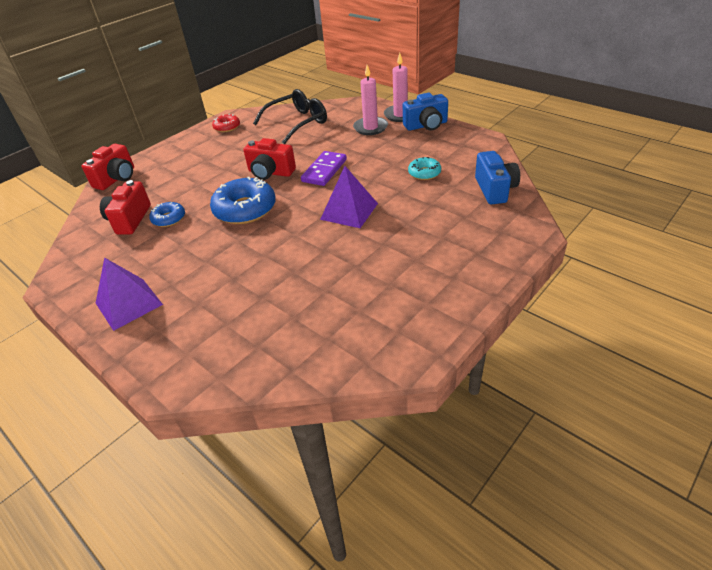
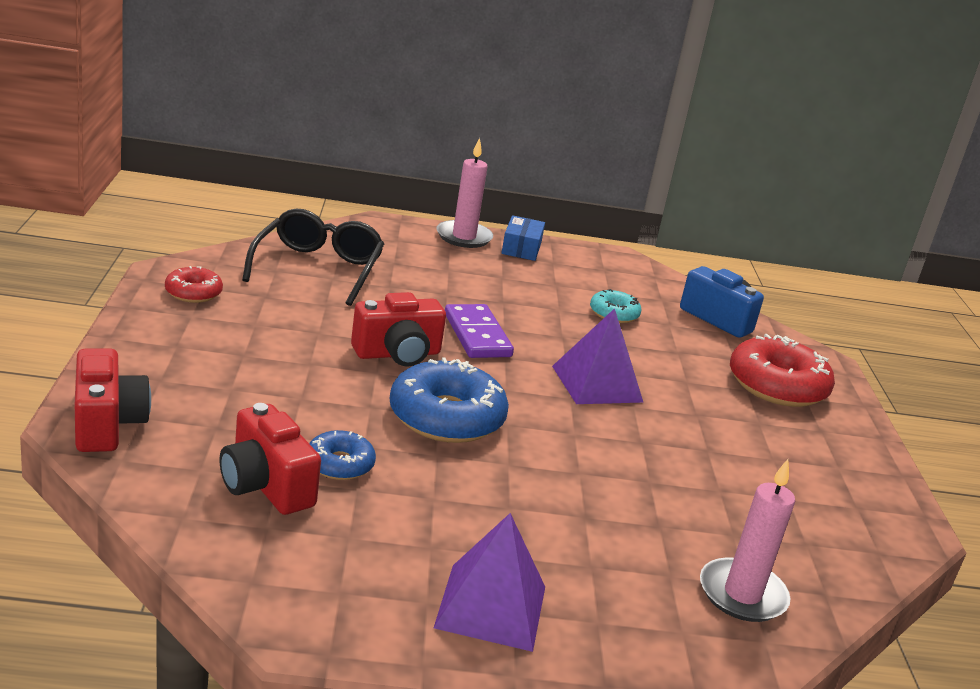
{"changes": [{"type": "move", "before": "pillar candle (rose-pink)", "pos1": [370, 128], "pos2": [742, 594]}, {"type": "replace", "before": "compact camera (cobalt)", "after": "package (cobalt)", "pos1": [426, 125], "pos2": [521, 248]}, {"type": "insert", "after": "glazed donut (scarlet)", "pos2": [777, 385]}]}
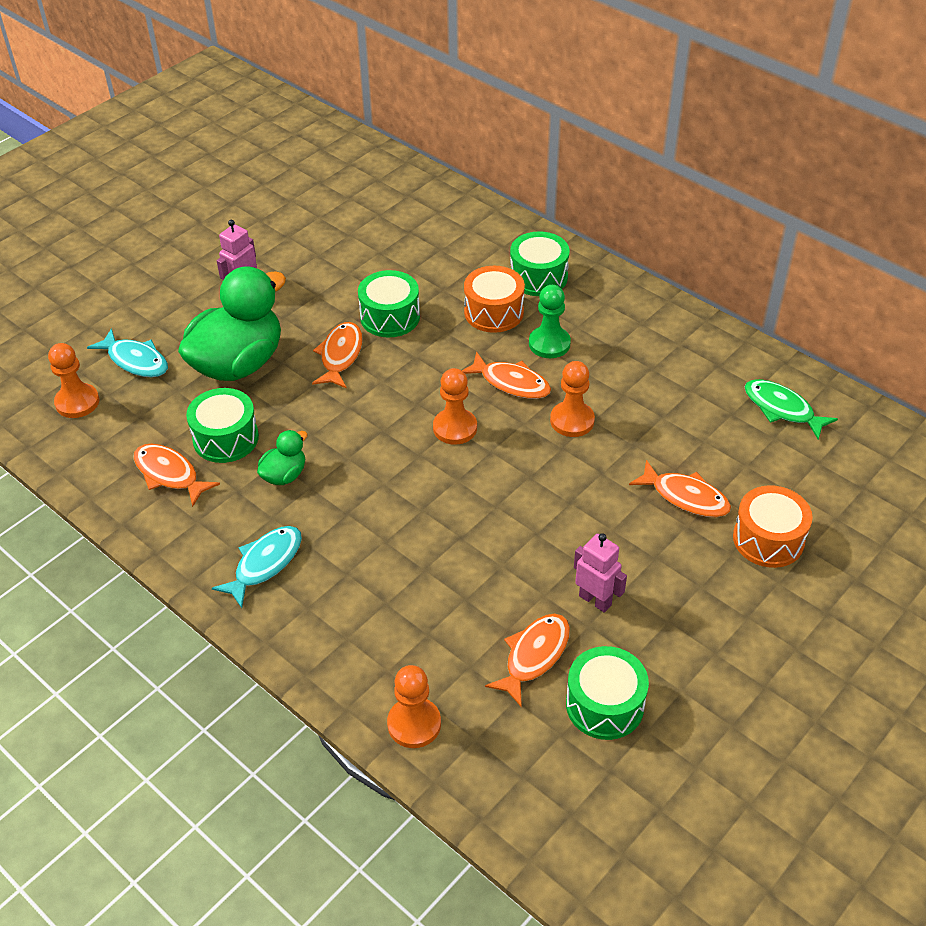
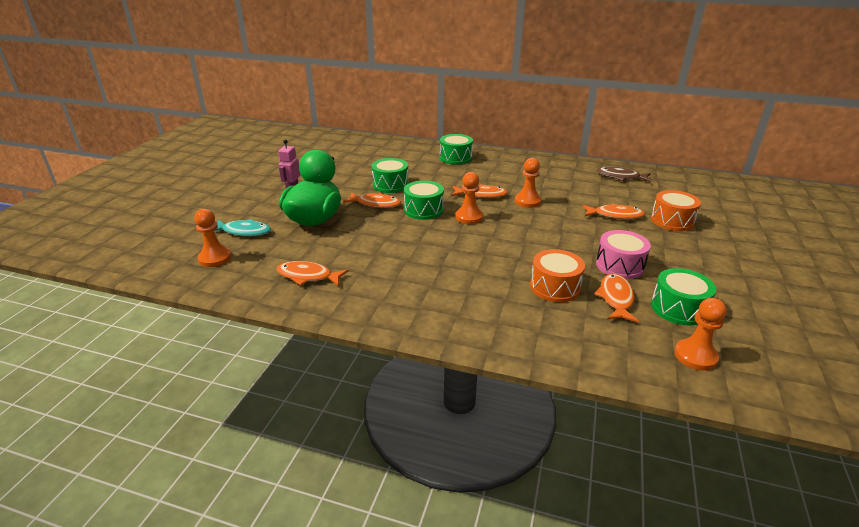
{"changes": [{"type": "move", "before": "snare drum (bright orange)", "pos1": [494, 312], "pos2": [555, 287]}, {"type": "delete", "before": "game pawn (leaf-green)", "pos1": [549, 344]}, {"type": "rotate", "before": "fish figure (bright orange)", "pos1": [340, 355], "pos2": [375, 204], "turn": 120}, {"type": "recolor", "before": "fish figure (leaf-green)", "after": "fish figure (russet)", "pos1": [782, 409], "pos2": [620, 177]}, {"type": "move", "before": "snare drum (leaf-green)", "pos1": [226, 438], "pos2": [423, 210]}, {"type": "delete", "before": "duck (leaf-green)", "pos1": [284, 475]}, {"type": "delete", "before": "fish figure (turquoise)", "pos1": [265, 564]}, {"type": "replace", "before": "toy robot (rose-pink)", "after": "snare drum (rose-pink)", "pos1": [595, 600], "pos2": [619, 265]}, {"type": "move", "before": "game pawn (bright orange)", "pos1": [414, 724], "pos2": [695, 356]}]}
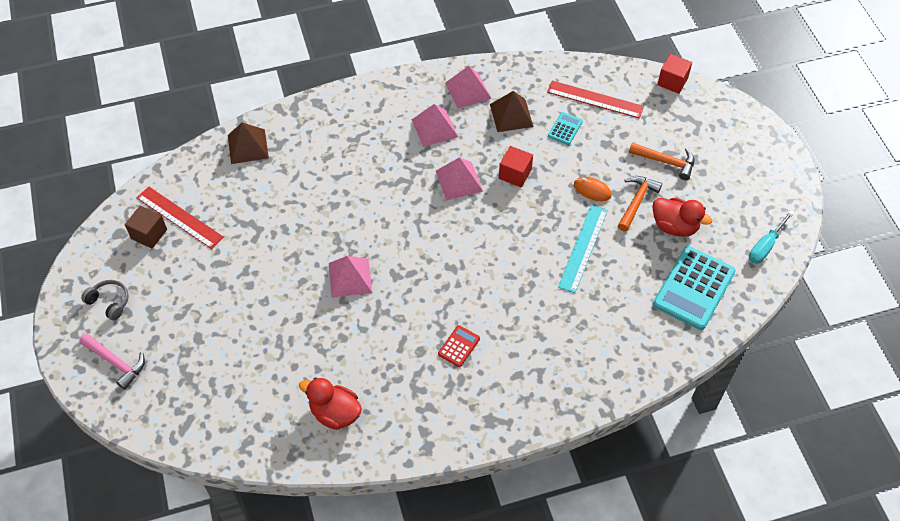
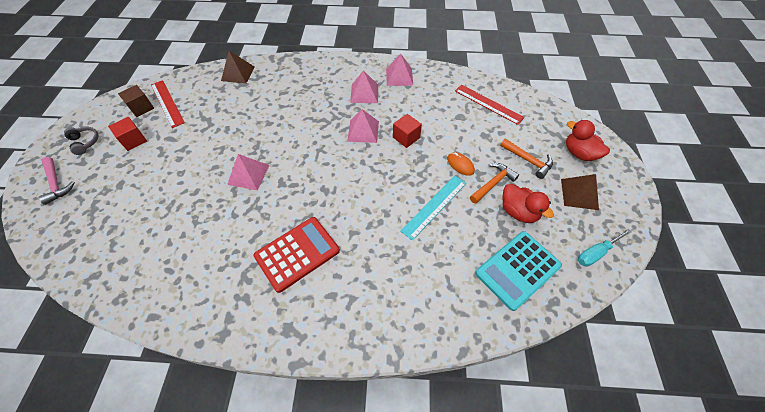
{"changes": [{"type": "move", "before": "cube (scarlet)", "pos1": [672, 81], "pos2": [133, 140]}, {"type": "move", "before": "pyramid (russet)", "pos1": [511, 115], "pos2": [579, 194]}, {"type": "delete", "before": "calculator (turquoise)", "pos1": [565, 129]}, {"type": "resize", "before": "calculator (scarlet)", "pos1": [459, 346], "pos2": [297, 253], "scale": 2.13}, {"type": "move", "before": "duck (scarlet)", "pos1": [335, 413], "pos2": [579, 153]}]}
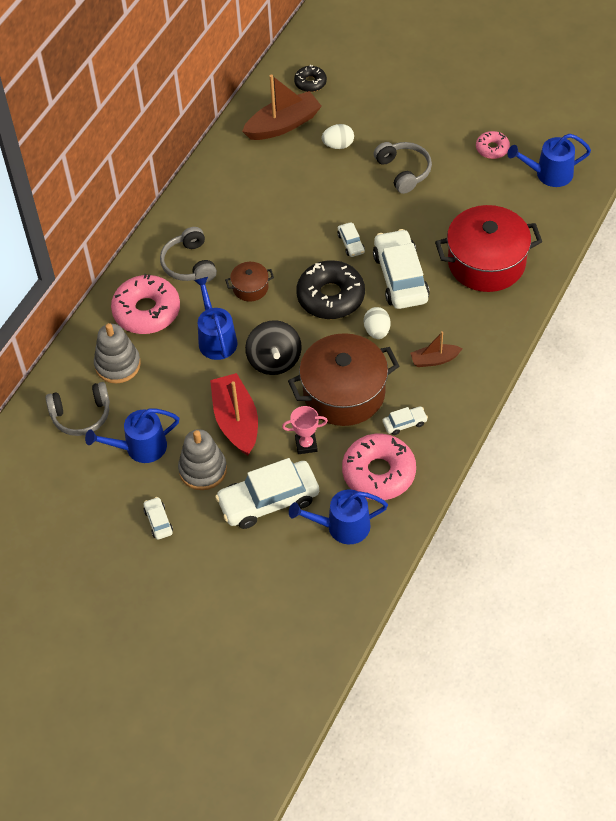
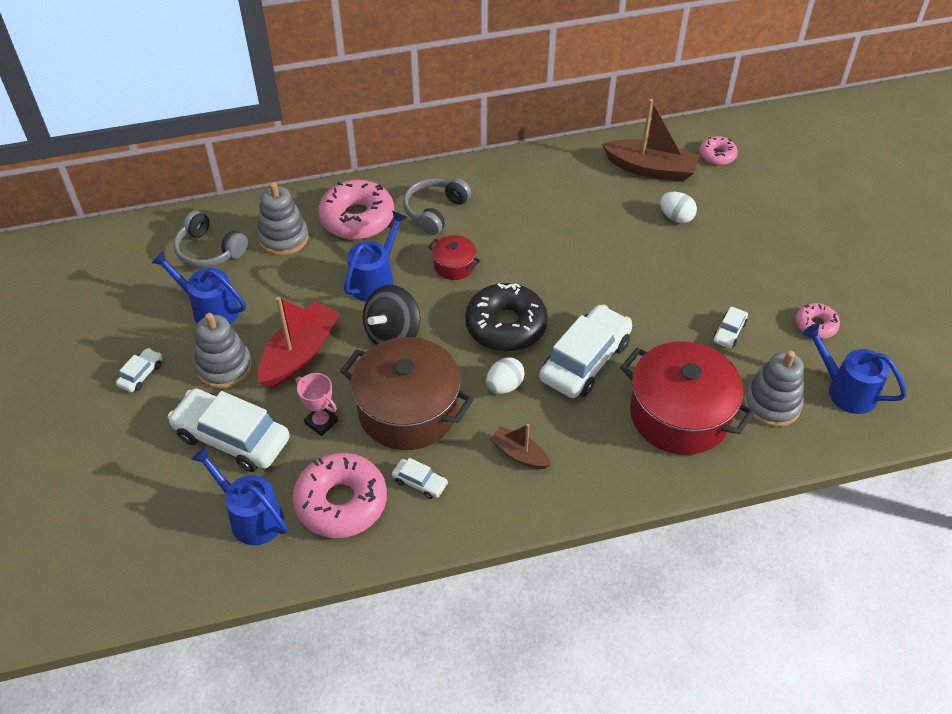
{"changes": [{"type": "recolor", "before": "glazed donut (ebony)", "after": "glazed donut (rose-pink)", "pos1": [310, 83], "pos2": [717, 155]}, {"type": "delete", "before": "headset (gray)", "pos1": [403, 171]}, {"type": "move", "before": "automobile (white)", "pos1": [351, 243], "pos2": [729, 332]}, {"type": "recolor", "before": "cooking pot (russet)", "after": "cooking pot (scarlet)", "pos1": [250, 288], "pos2": [454, 265]}, {"type": "insert", "after": "stacking toy (gray)", "pos2": [771, 404]}]}
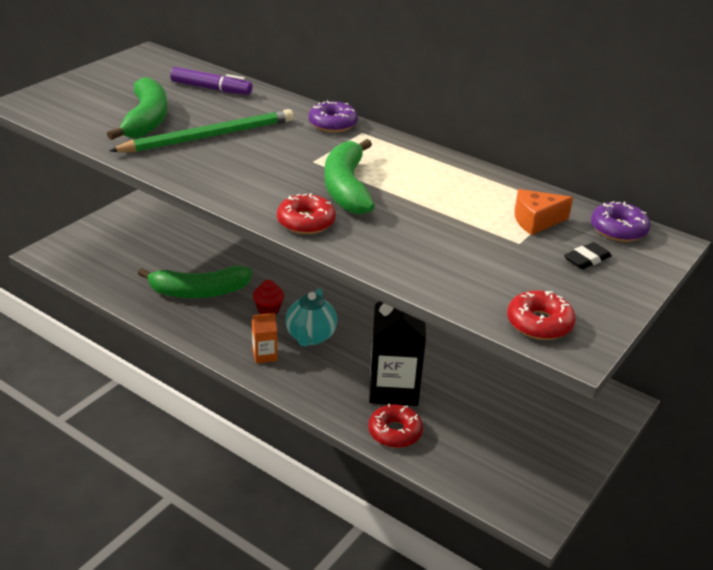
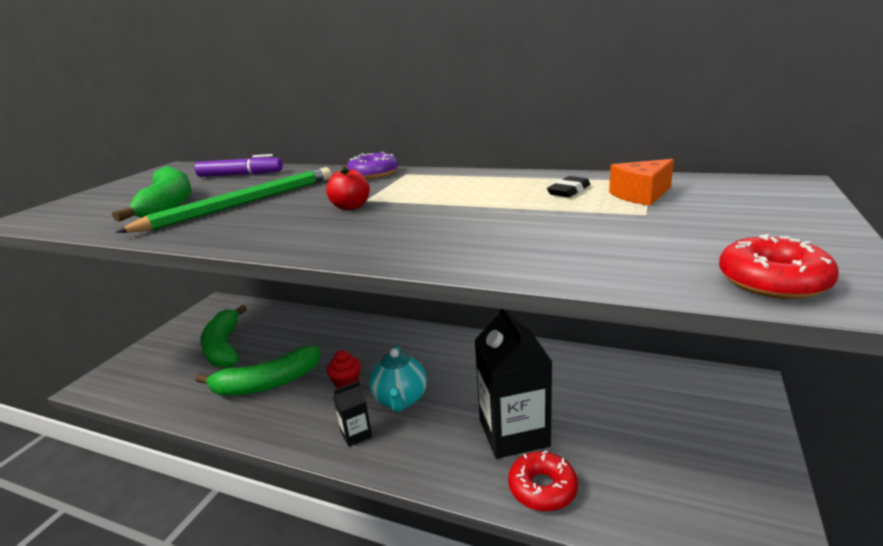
{"changes": [{"type": "move", "before": "banana (leaf-green)", "pos1": [346, 188], "pos2": [224, 347]}, {"type": "delete", "before": "glazed donut (scarlet)", "pos1": [306, 222]}, {"type": "delete", "before": "glazed donut (royal purple)", "pos1": [618, 229]}, {"type": "move", "before": "eraser (ebony)", "pos1": [587, 259], "pos2": [569, 191]}, {"type": "recolor", "before": "juice carton (bright orange)", "after": "juice carton (ebony)", "pos1": [264, 355], "pos2": [356, 434]}, {"type": "insert", "after": "apple (scarlet)", "pos2": [350, 207]}]}
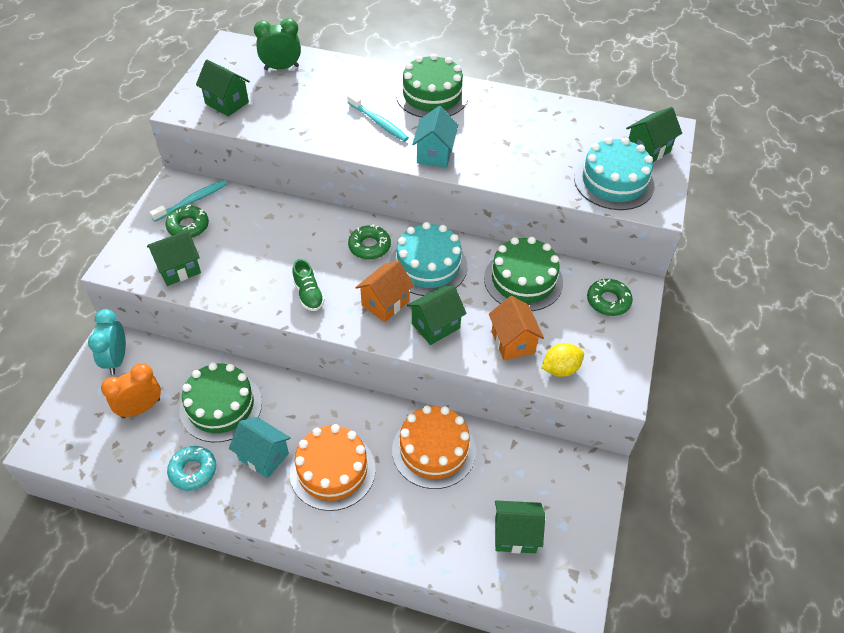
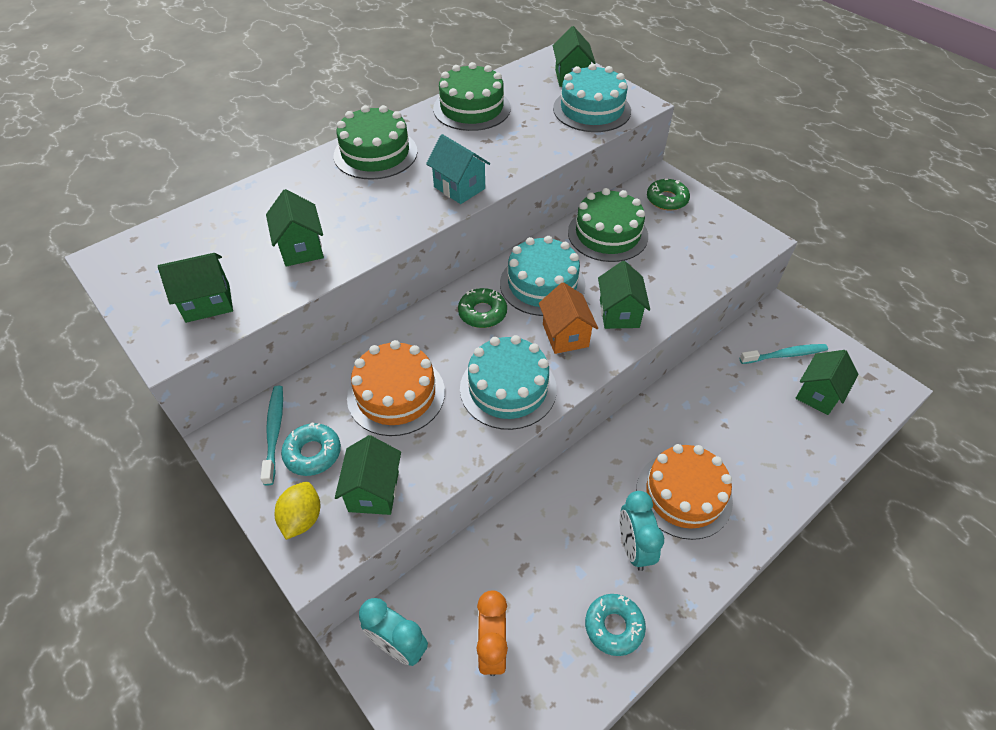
{"changes": [{"type": "delete", "before": "clock (leaf-green)", "pos1": [281, 68]}, {"type": "move", "before": "dental brush (turquoise)", "pos1": [379, 122], "pos2": [785, 355]}, {"type": "recolor", "before": "glazed donut (leaf-green)", "after": "glazed donut (turquoise)", "pos1": [188, 226], "pos2": [313, 453]}, {"type": "replace", "before": "lace-up shoe (leaf-green)", "after": "gateau (turquoise)", "pos1": [308, 294], "pos2": [508, 388]}, {"type": "delete", "before": "toy house (bright orange)", "pos1": [513, 342]}, {"type": "move", "before": "toy lemon (bright yellow)", "pos1": [560, 369], "pos2": [302, 518]}, {"type": "move", "before": "gateau (leaf-green)", "pos1": [221, 406], "pos2": [472, 108]}, {"type": "move", "before": "gateau (bright orange)", "pos1": [433, 450], "pos2": [396, 394]}, {"type": "replace", "before": "toy house (turquoise)", "after": "clock (turquoise)", "pos1": [263, 456], "pos2": [633, 548]}, {"type": "insert", "after": "toy house (leaf-green)", "pos2": [301, 248]}]}
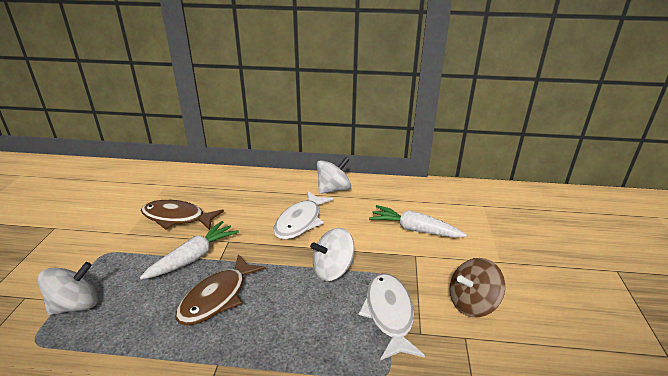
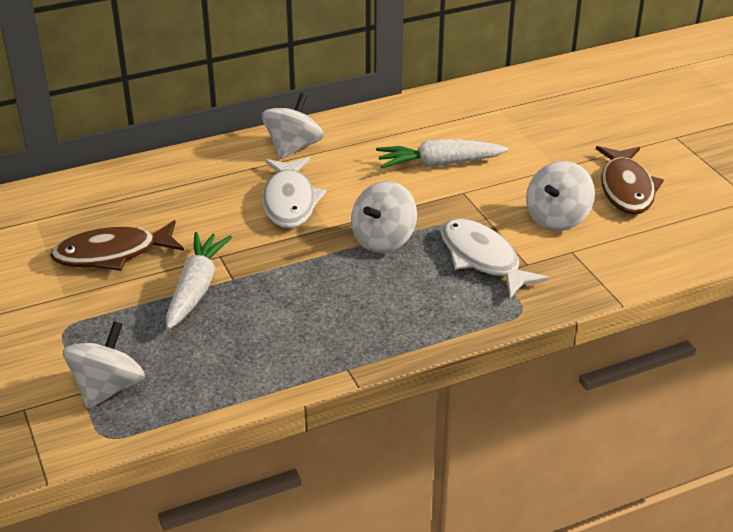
{"changes": [{"type": "move", "before": "fish figure (russet)", "pos1": [217, 297], "pos2": [626, 189]}, {"type": "recolor", "before": "spinning top (russet)", "after": "spinning top (white)", "pos1": [472, 303], "pos2": [557, 218]}]}
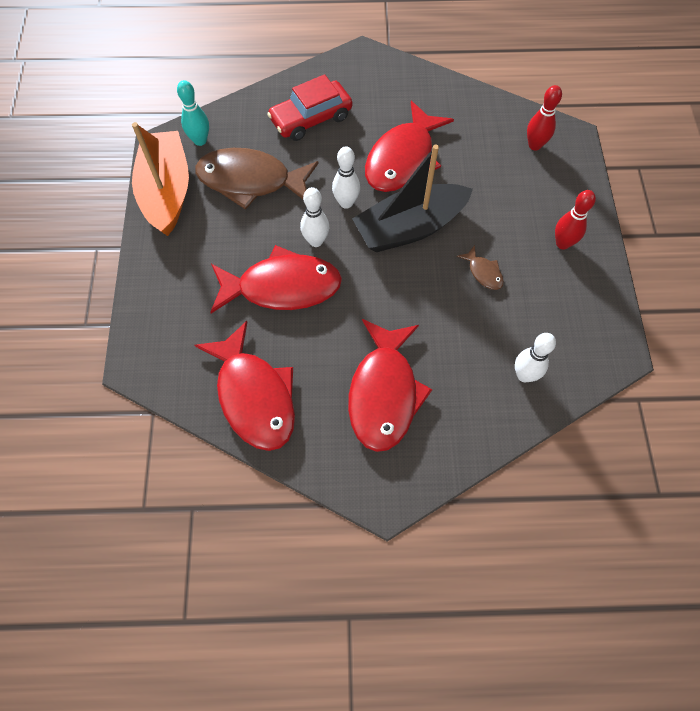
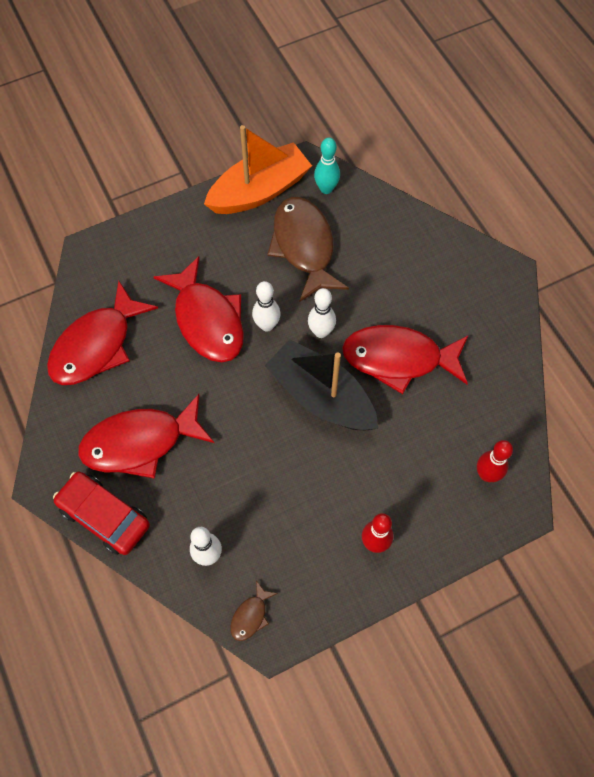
{"changes": [{"type": "move", "before": "automobile (scarlet)", "pos1": [311, 118], "pos2": [104, 516]}, {"type": "move", "before": "fish figure (russet)", "pos1": [483, 272], "pos2": [250, 616]}]}
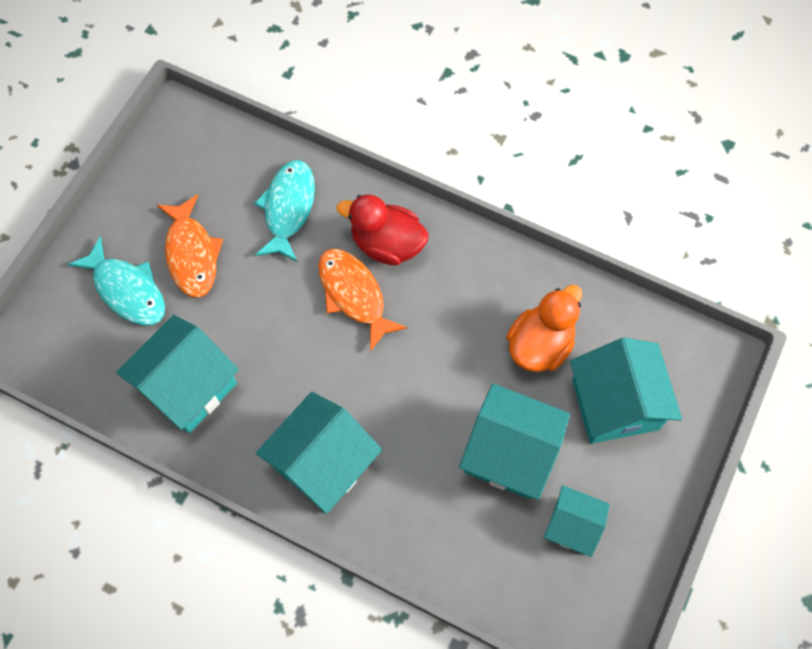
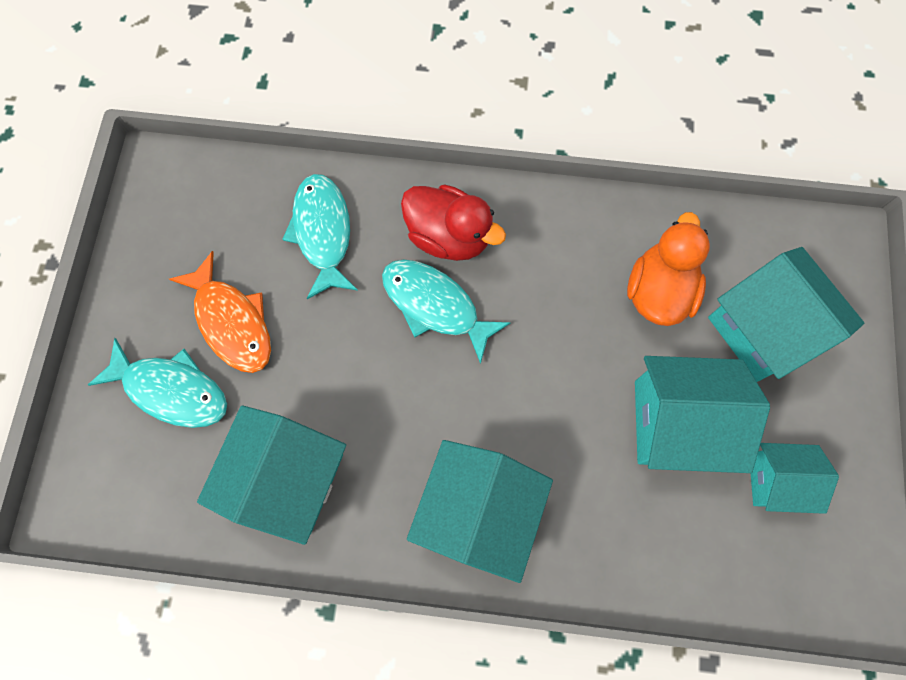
{"changes": [{"type": "rotate", "before": "duck (scarlet)", "pos1": [387, 244], "pos2": [449, 236], "turn": -150}, {"type": "recolor", "before": "fish figure (bright orange)", "after": "fish figure (turquoise)", "pos1": [354, 294], "pos2": [435, 305]}]}
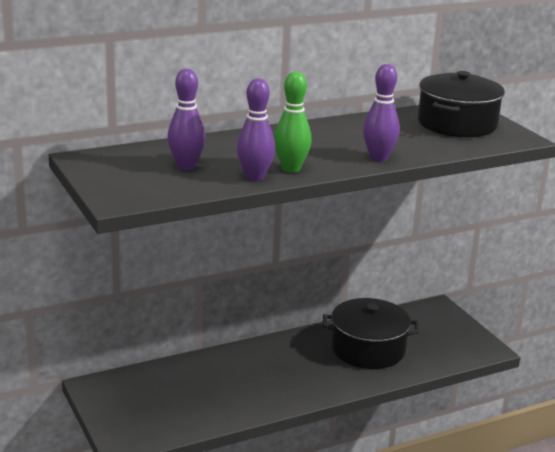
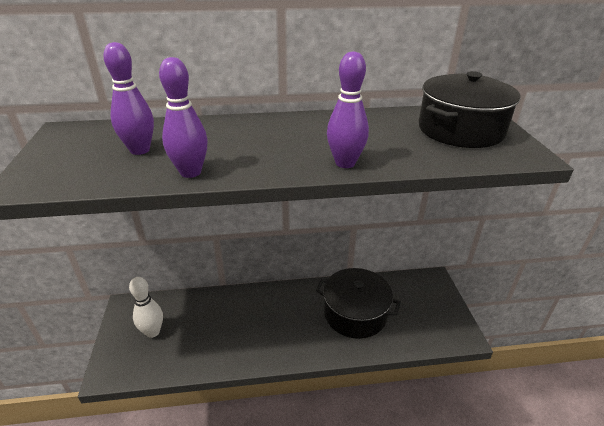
{"changes": [{"type": "delete", "before": "skittle (leaf-green)", "pos1": [291, 169]}, {"type": "insert", "after": "skittle (white)", "pos2": [153, 332]}]}
